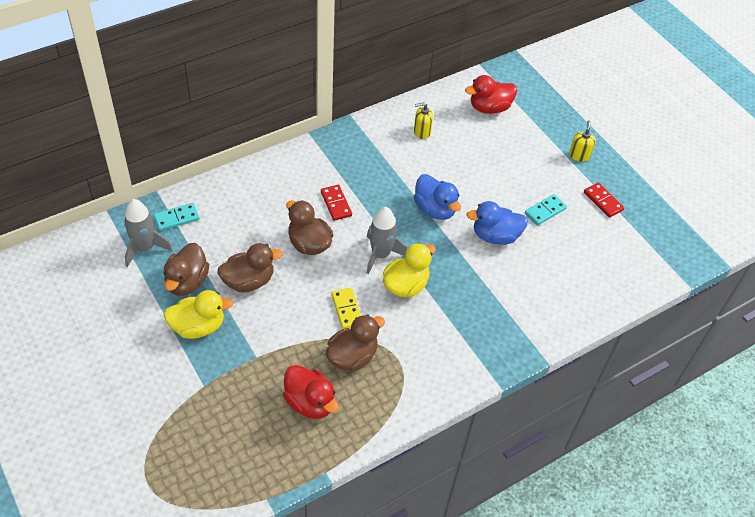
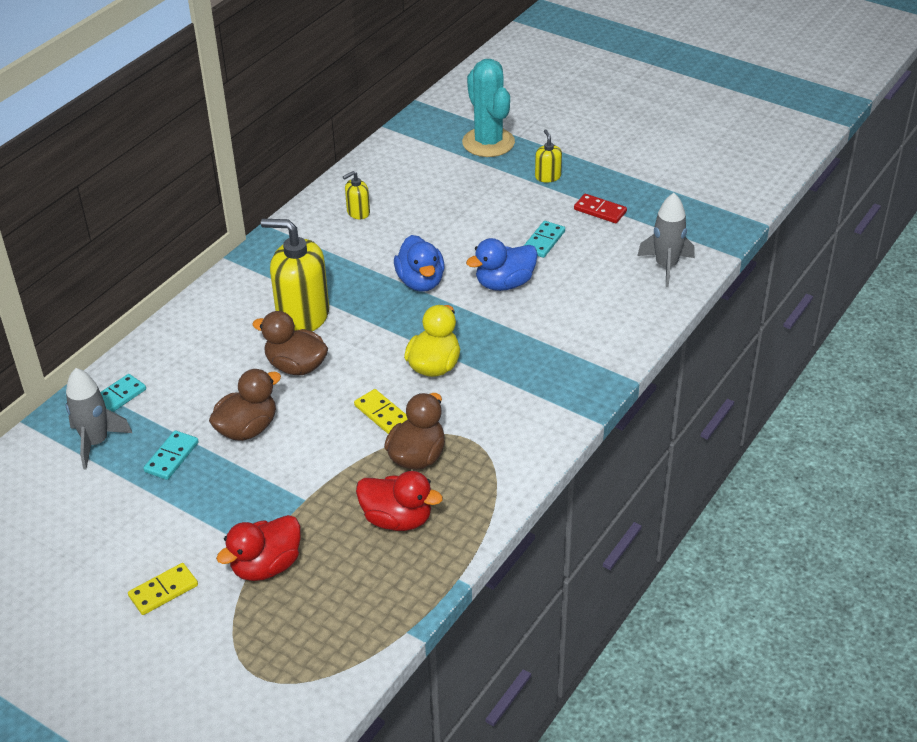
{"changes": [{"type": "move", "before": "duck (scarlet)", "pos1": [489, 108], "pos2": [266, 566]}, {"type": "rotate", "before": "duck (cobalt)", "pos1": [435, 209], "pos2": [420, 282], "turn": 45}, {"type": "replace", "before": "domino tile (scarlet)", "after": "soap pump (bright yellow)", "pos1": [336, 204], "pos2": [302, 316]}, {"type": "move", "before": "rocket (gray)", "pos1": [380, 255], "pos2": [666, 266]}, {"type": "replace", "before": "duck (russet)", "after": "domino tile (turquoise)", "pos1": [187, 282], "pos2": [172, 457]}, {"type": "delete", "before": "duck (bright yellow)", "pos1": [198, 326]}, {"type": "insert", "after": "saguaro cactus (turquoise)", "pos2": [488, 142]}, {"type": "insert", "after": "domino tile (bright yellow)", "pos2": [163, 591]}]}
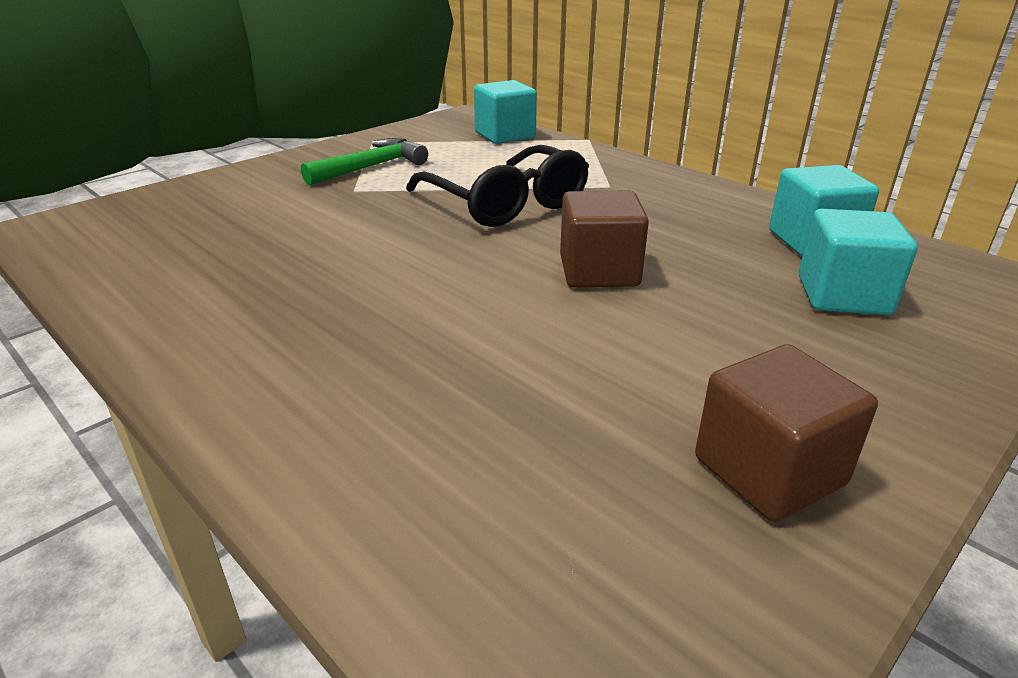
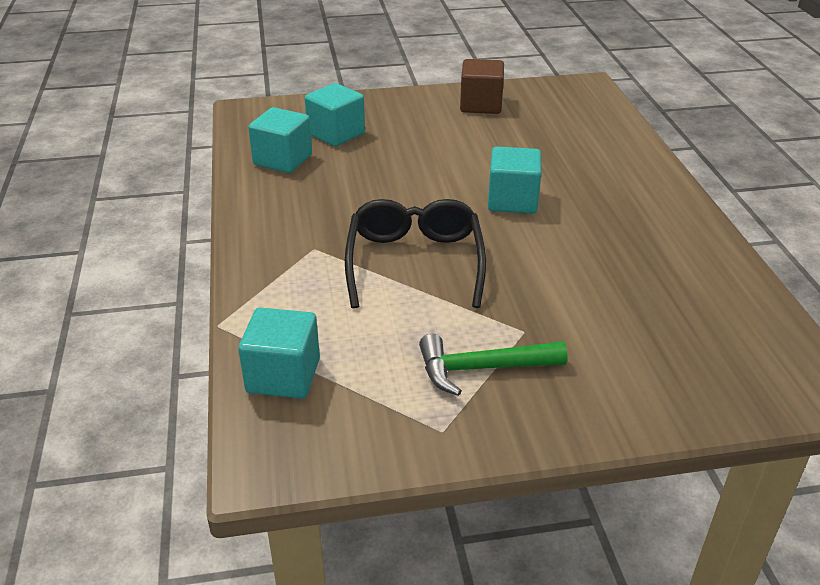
{"changes": [{"type": "delete", "before": "cube (russet)", "pos1": [599, 271]}, {"type": "insert", "after": "cube (turquoise)", "pos2": [512, 201]}]}
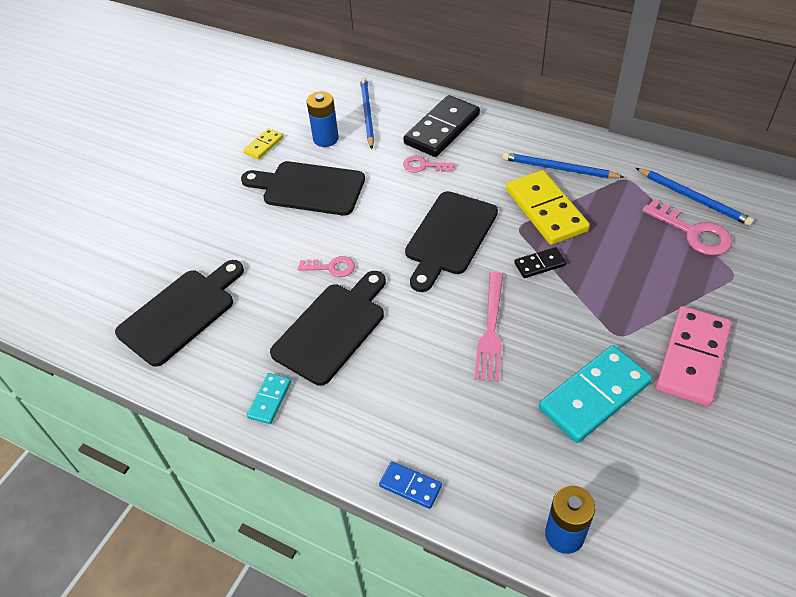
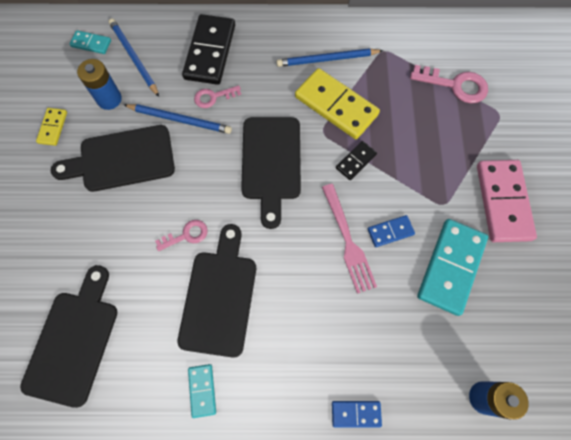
{"changes": [{"type": "move", "before": "wooden pencil (cobalt)", "pos1": [693, 198], "pos2": [179, 119]}, {"type": "insert", "after": "domino tile (turquoise)", "pos2": [91, 44]}, {"type": "insert", "after": "domino tile (cobalt)", "pos2": [390, 232]}]}
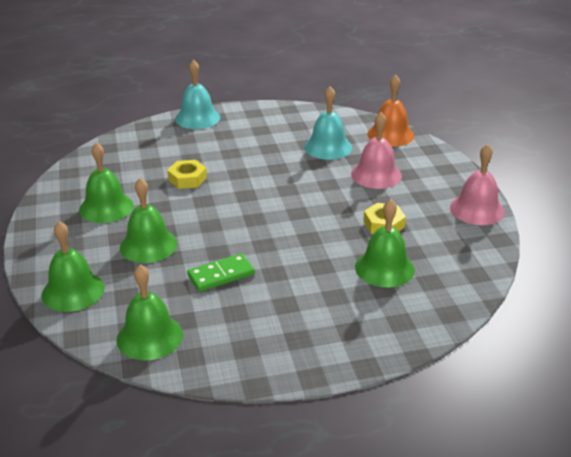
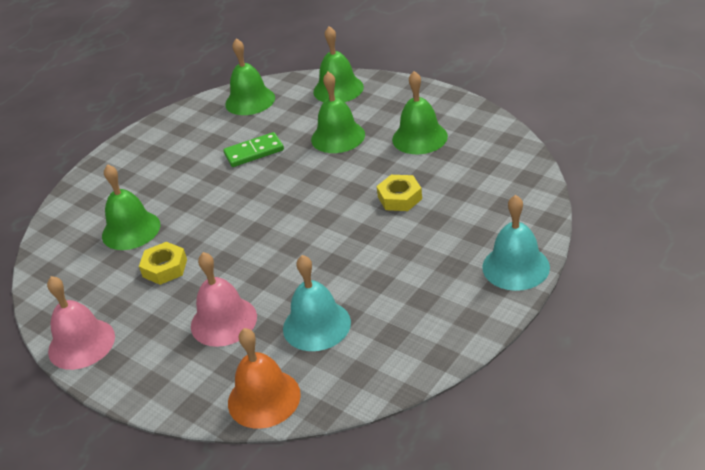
{"changes": [{"type": "rotate", "before": "domino tile (leaf-green)", "pos1": [221, 275], "pos2": [254, 152], "turn": 45}]}
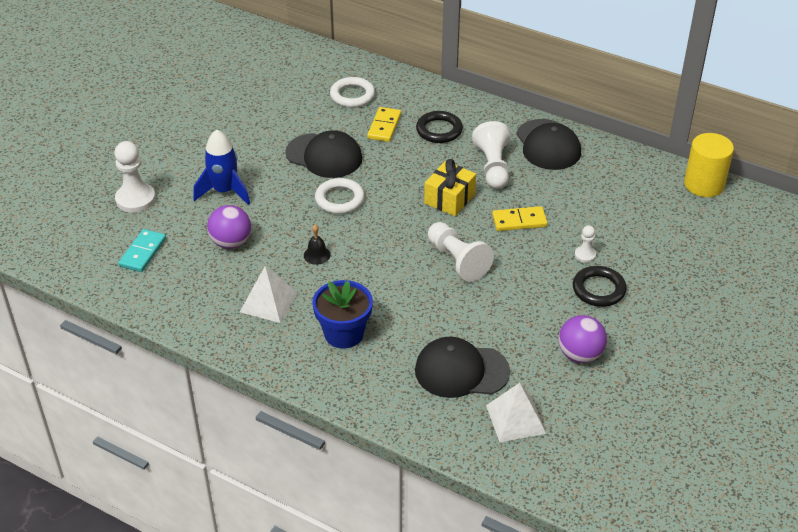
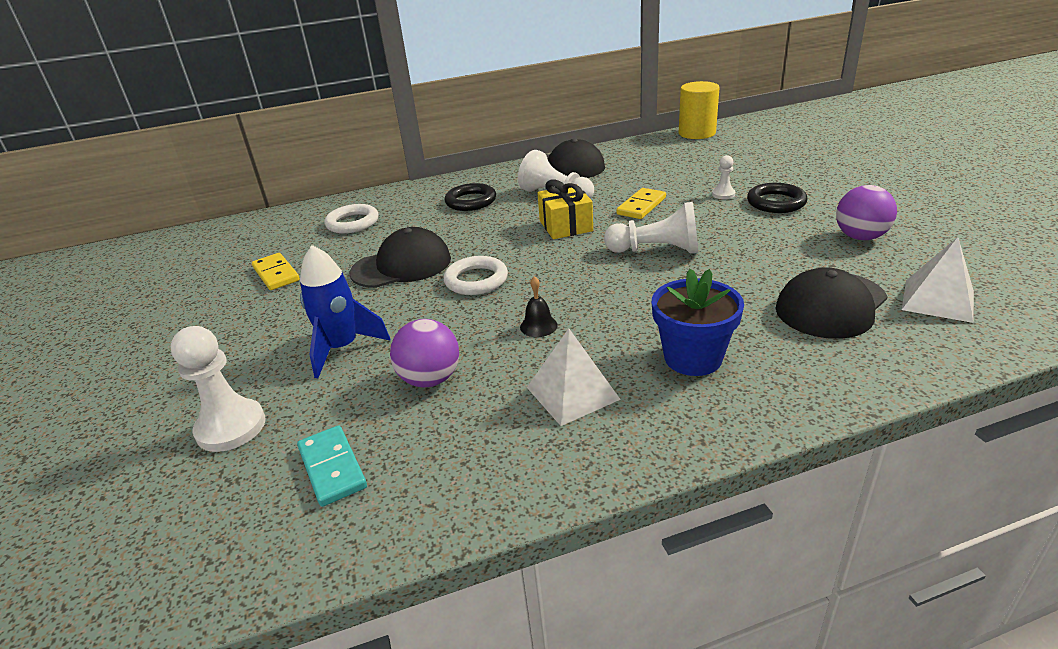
{"changes": [{"type": "move", "before": "domino tile (bright yellow)", "pos1": [384, 126], "pos2": [276, 274]}]}
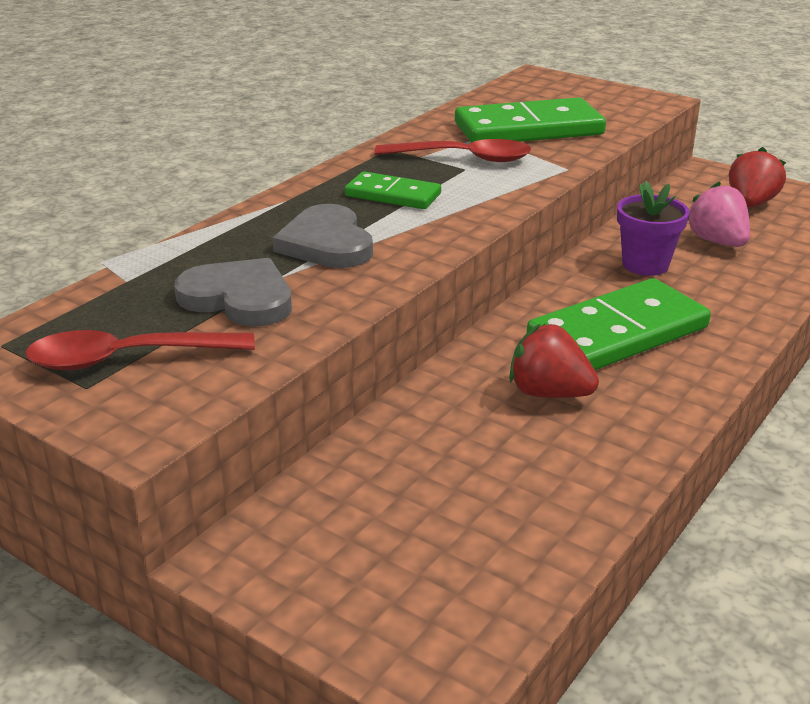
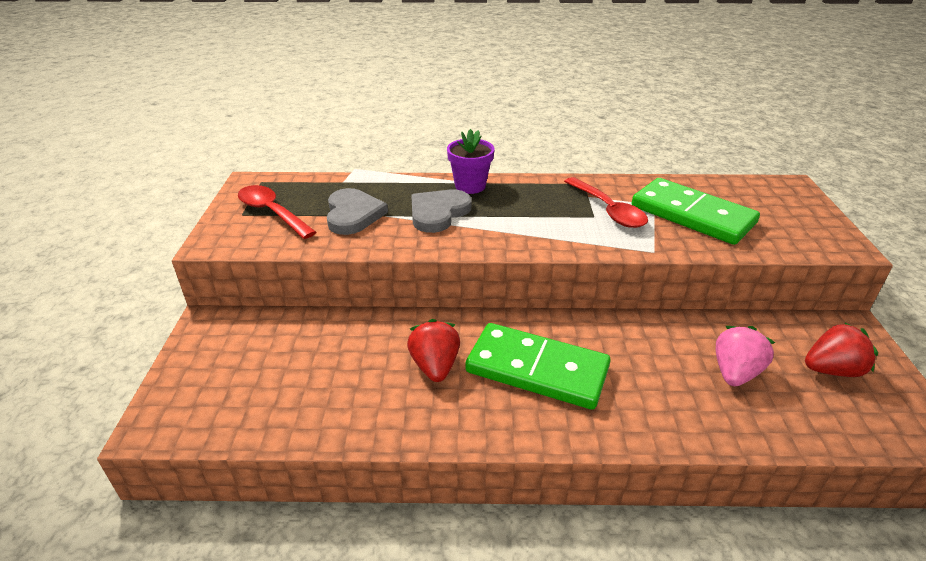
{"changes": [{"type": "delete", "before": "domino tile (leaf-green)", "pos1": [393, 195]}, {"type": "move", "before": "flower pot (royal purple)", "pos1": [645, 265], "pos2": [470, 186]}]}
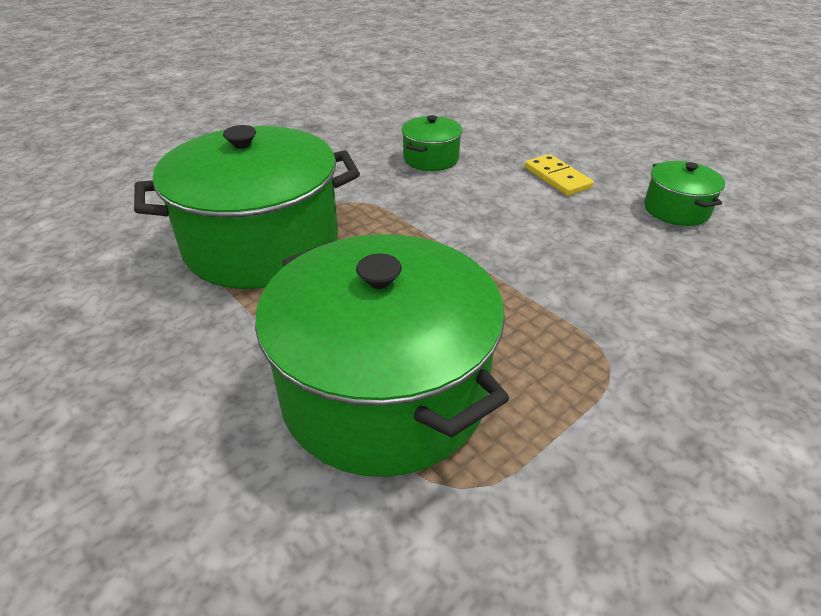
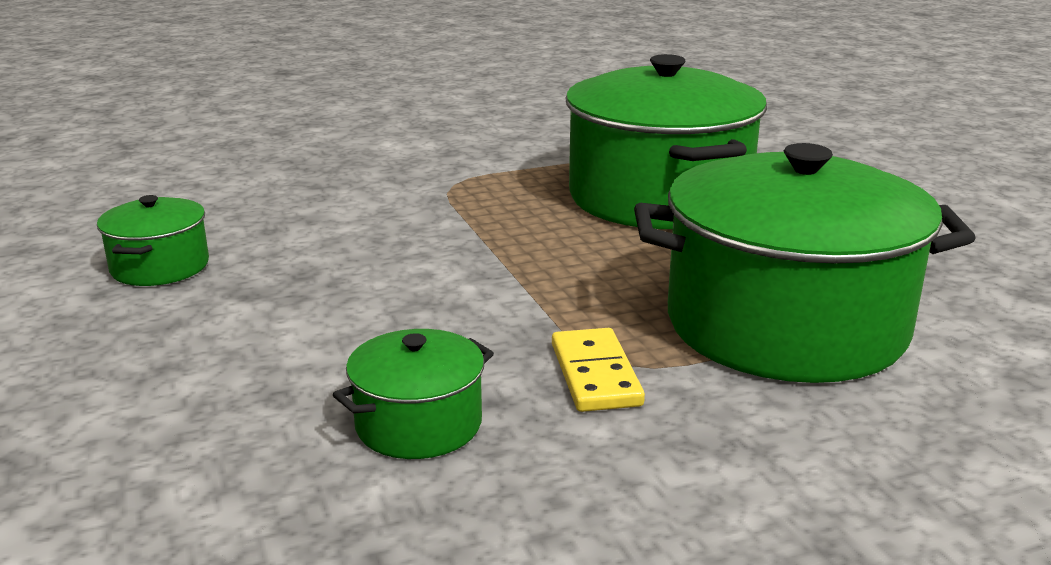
{"changes": [{"type": "move", "before": "domino tile (bright yellow)", "pos1": [557, 178], "pos2": [595, 374]}]}
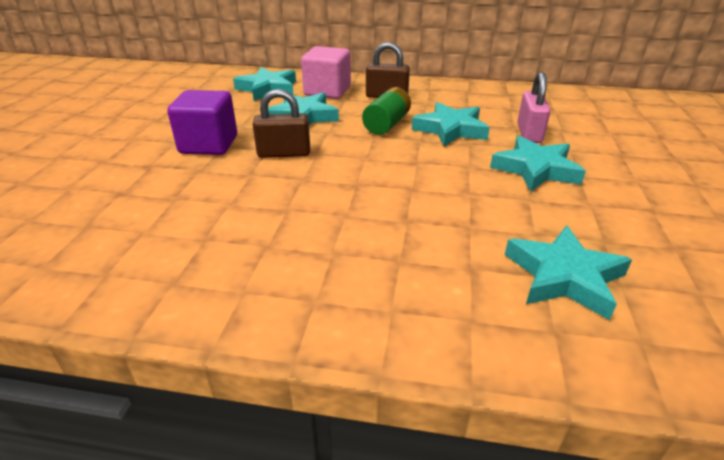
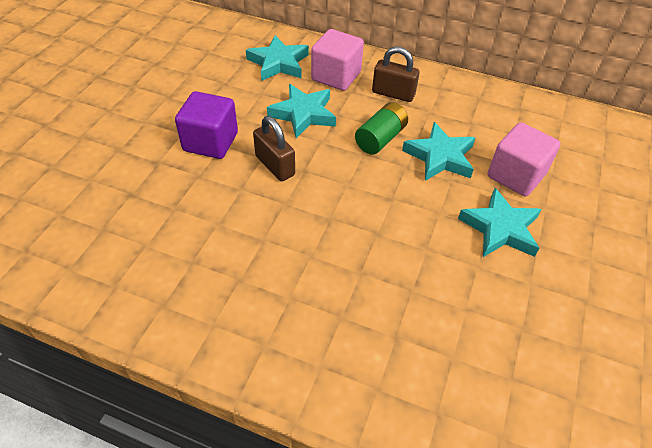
{"changes": [{"type": "replace", "before": "small lock (rose-pink)", "after": "cube (rose-pink)", "pos1": [529, 133], "pos2": [515, 175]}, {"type": "rotate", "before": "small lock (russet)", "pos1": [284, 153], "pos2": [275, 165], "turn": 45}, {"type": "delete", "before": "star (turquoise)", "pos1": [564, 276]}]}
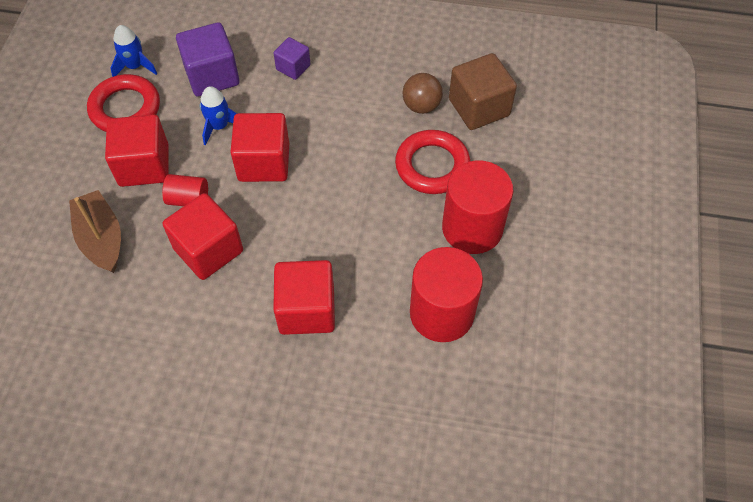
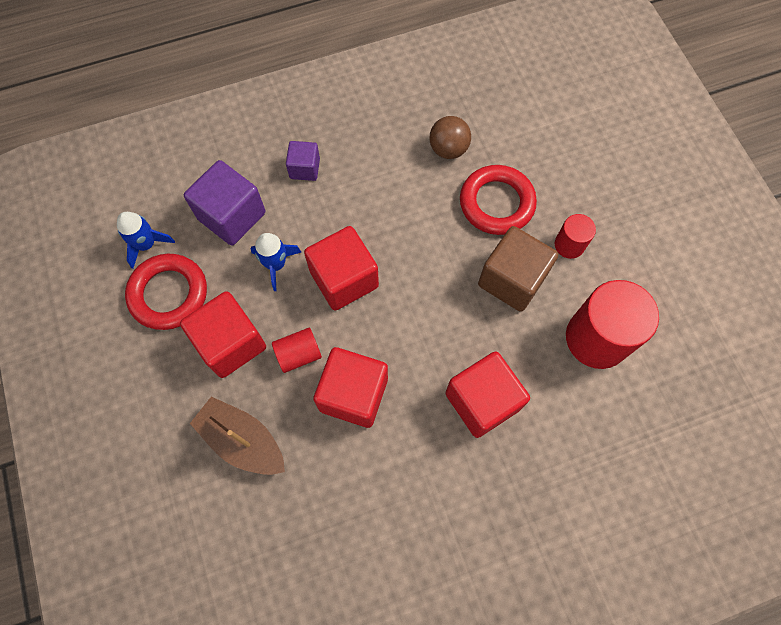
{"changes": [{"type": "move", "before": "cube (russet)", "pos1": [479, 107], "pos2": [512, 280]}, {"type": "resize", "before": "solid cylinder (scarlet)", "pos1": [472, 228], "pos2": [569, 245], "scale": 0.5}]}
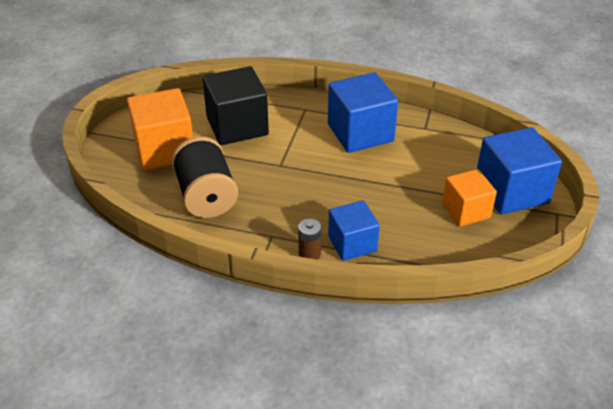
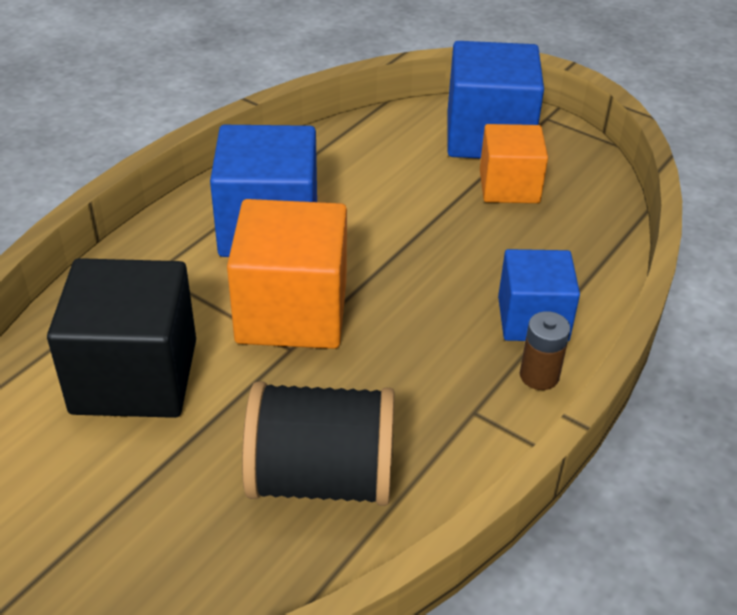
{"changes": [{"type": "move", "before": "cube (bright orange)", "pos1": [164, 149], "pos2": [292, 312]}]}
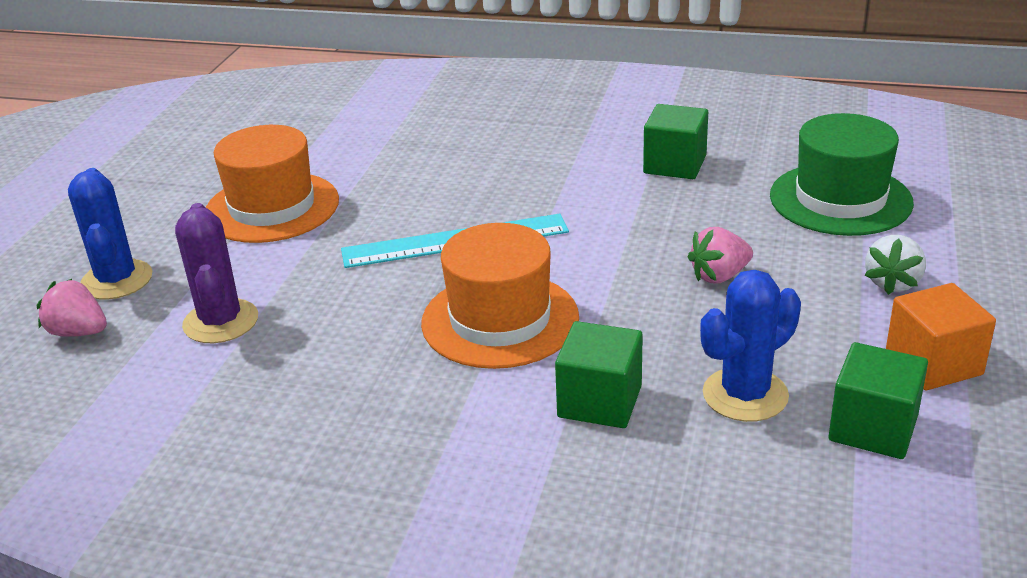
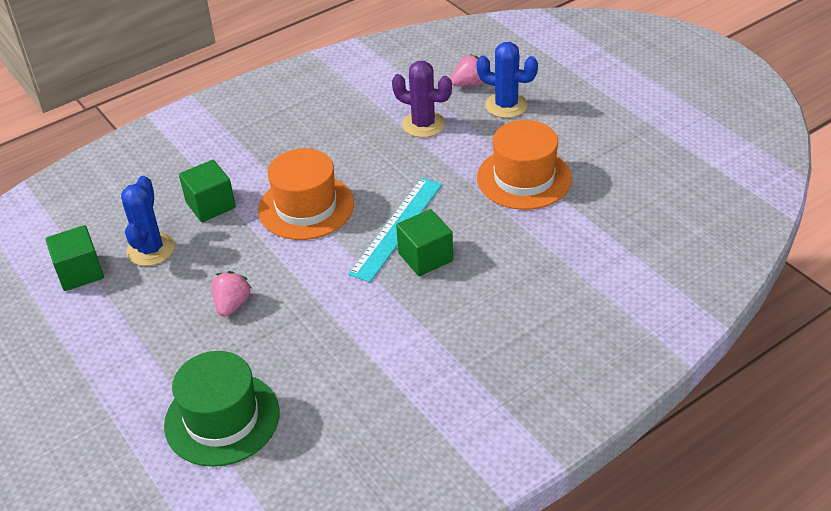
{"changes": [{"type": "move", "before": "cube (leaf-green)", "pos1": [675, 164], "pos2": [425, 257]}, {"type": "delete", "before": "strawberry (white)", "pos1": [893, 283]}, {"type": "delete", "before": "cube (bright orange)", "pos1": [933, 363]}]}
